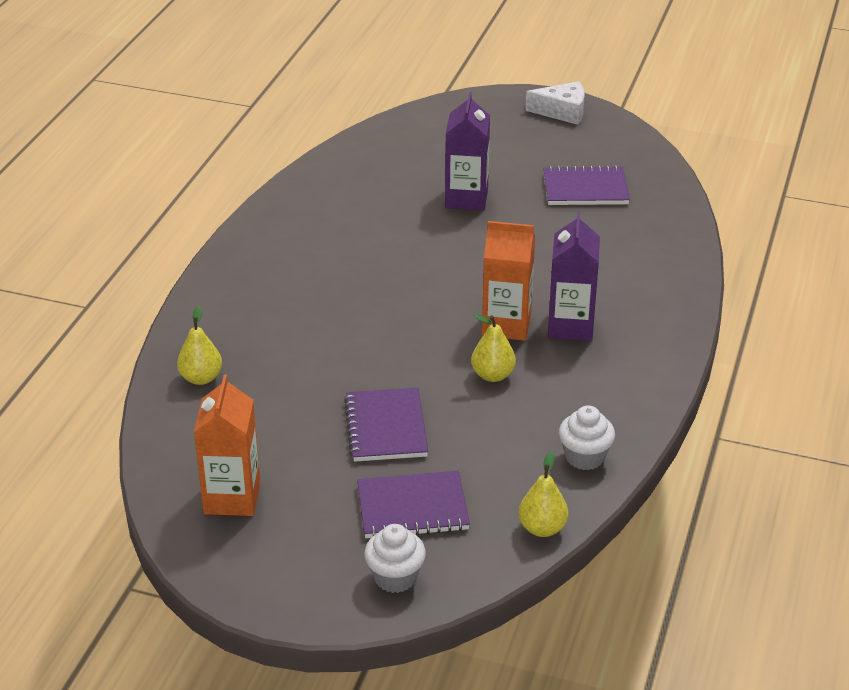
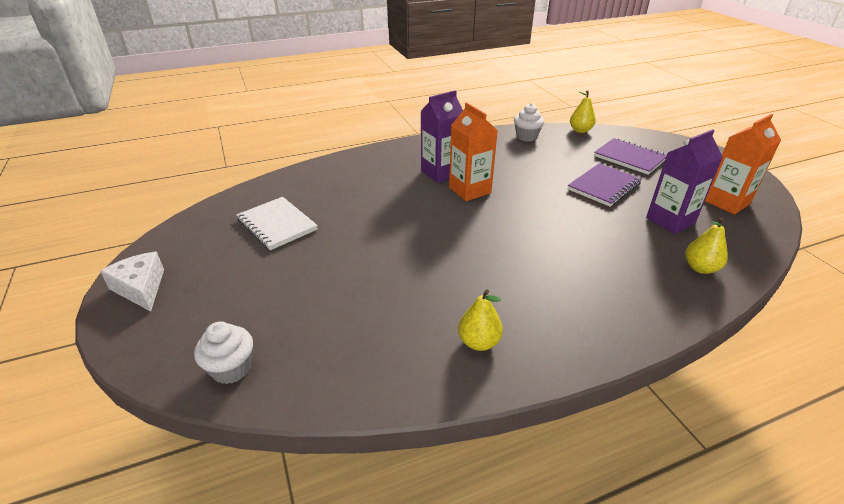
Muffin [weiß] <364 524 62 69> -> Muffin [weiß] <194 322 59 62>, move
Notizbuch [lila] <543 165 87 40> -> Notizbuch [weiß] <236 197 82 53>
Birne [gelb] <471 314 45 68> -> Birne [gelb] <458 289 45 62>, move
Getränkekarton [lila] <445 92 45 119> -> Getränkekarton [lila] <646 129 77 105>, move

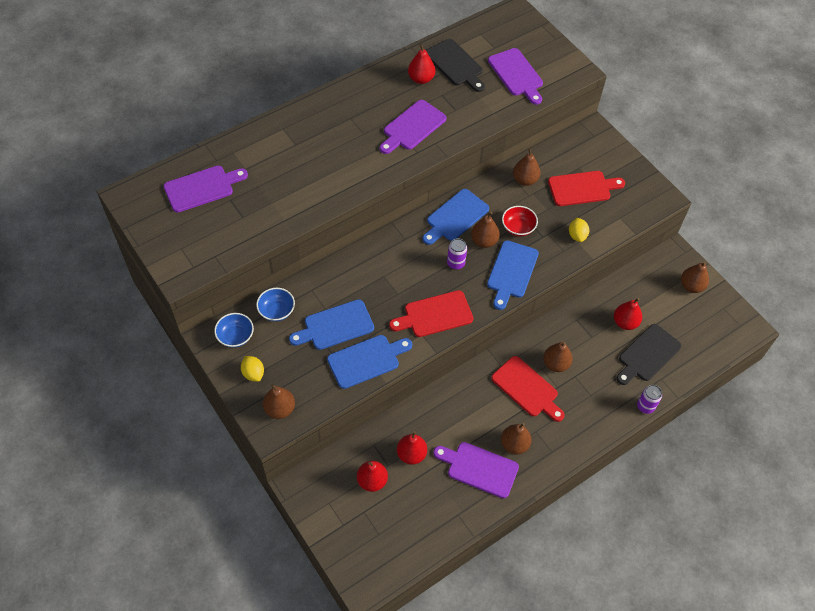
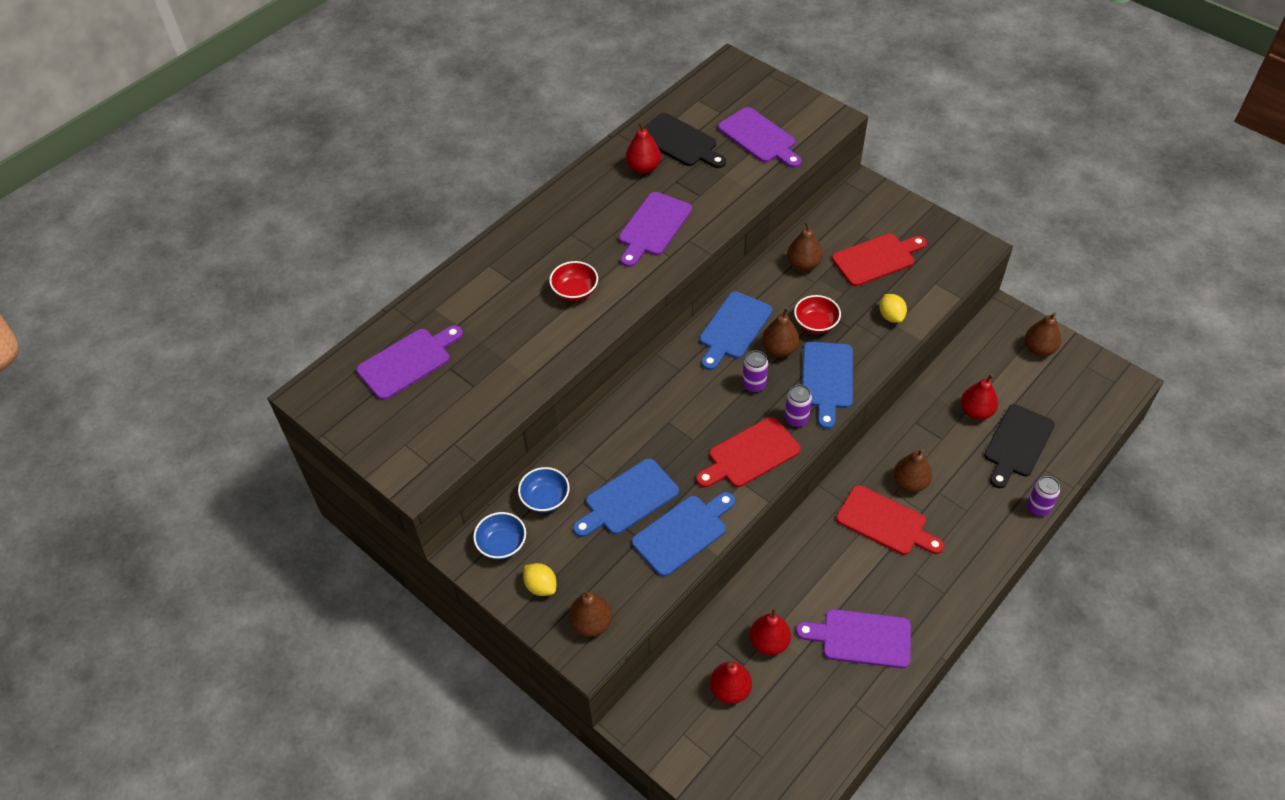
none -> Schüssel [rot] <549 261 49 40>
none -> Dose [lila] <784 385 28 42>
Birne [braun] <501 423 31 31> -> none

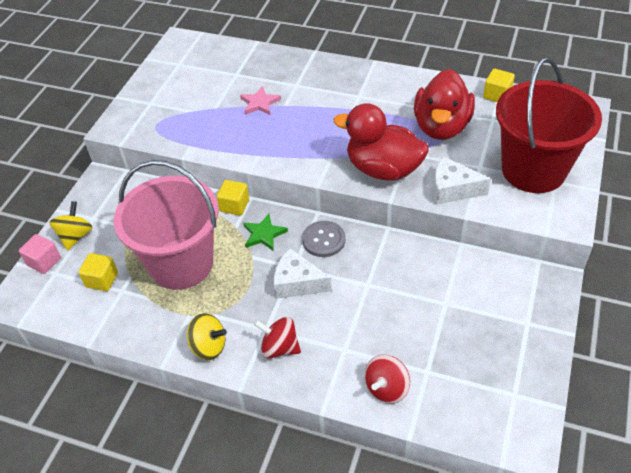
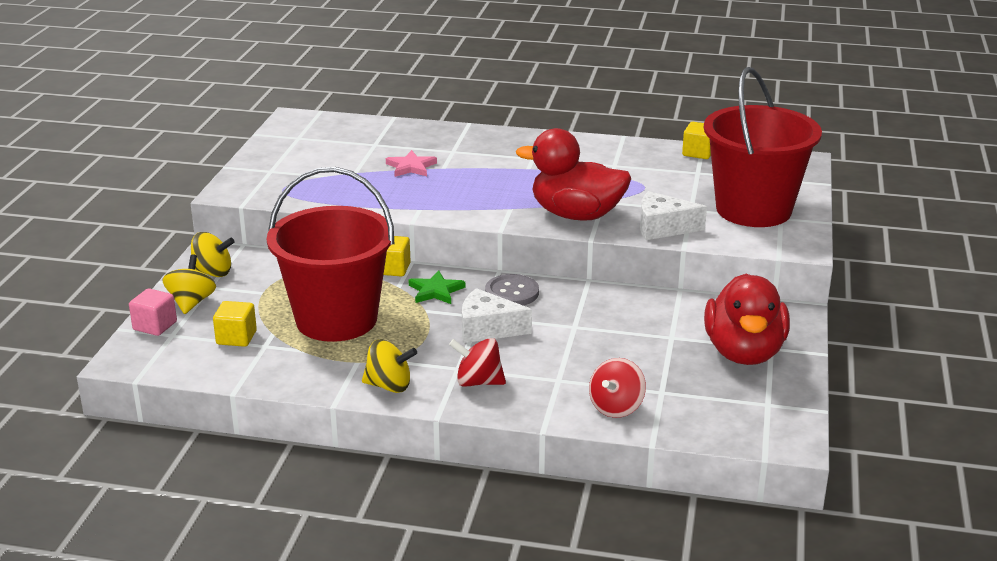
none -> Kreisel [gelb] <191 232 44 45>
Eimer [rosa] <114 160 105 130> -> Eimer [rot] <267 167 127 175>
Ente [rot] <414 69 61 71> -> Ente [rot] <704 273 86 92>, move

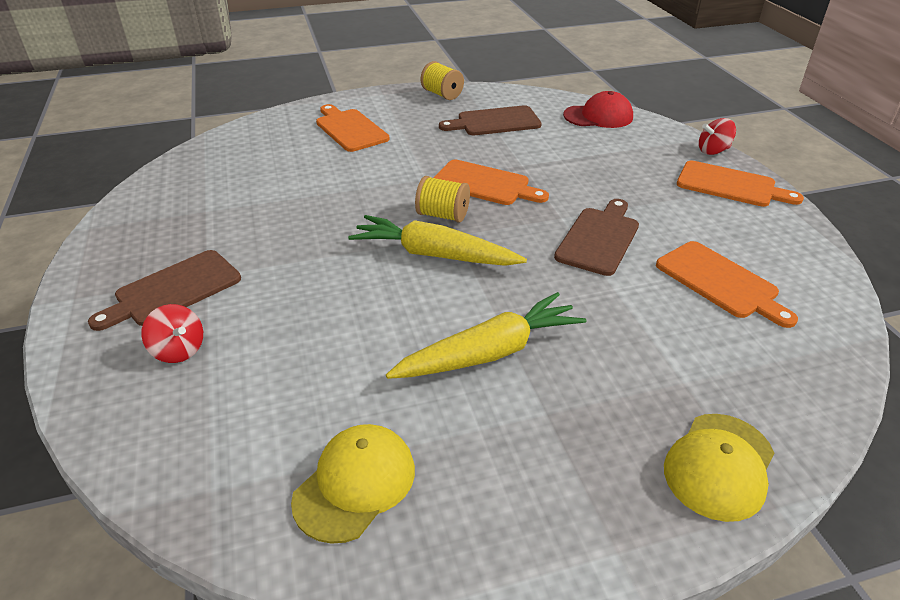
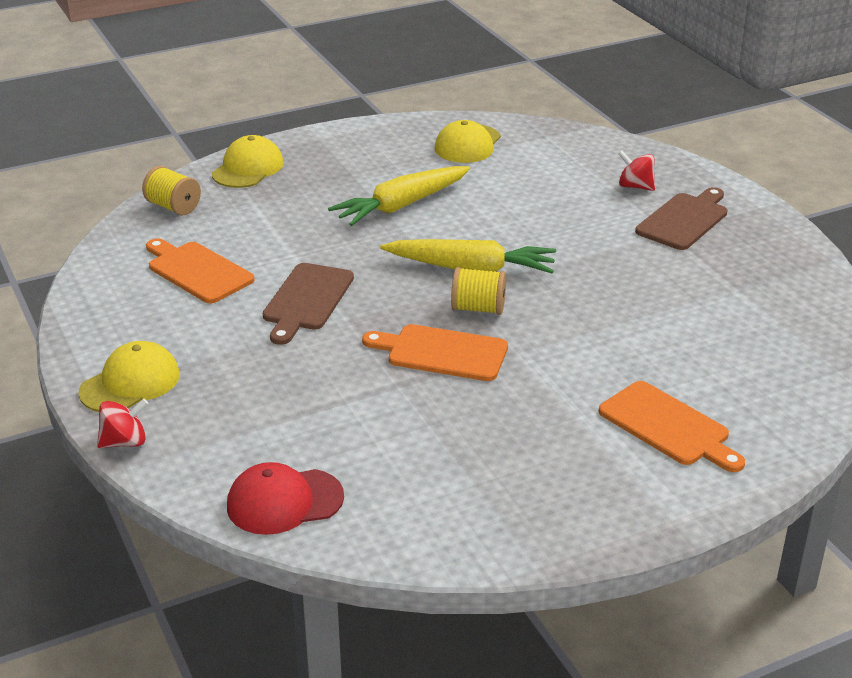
Schneidebrett [orange] <677 161 127 46> -> Kappe [gelb] <78 341 102 71>
Garnrolle [gelb] <420 61 44 39> -> Garnrolle [gelb] <142 166 59 49>, move
Schneidebrett [braun] <439 105 103 30> -> none

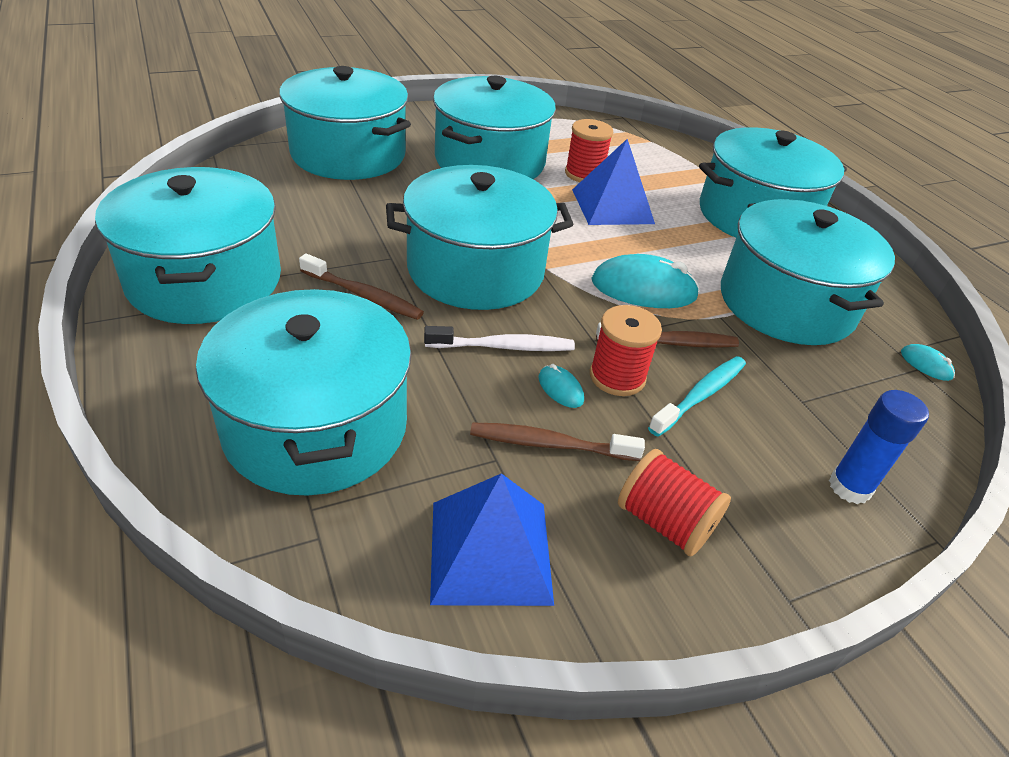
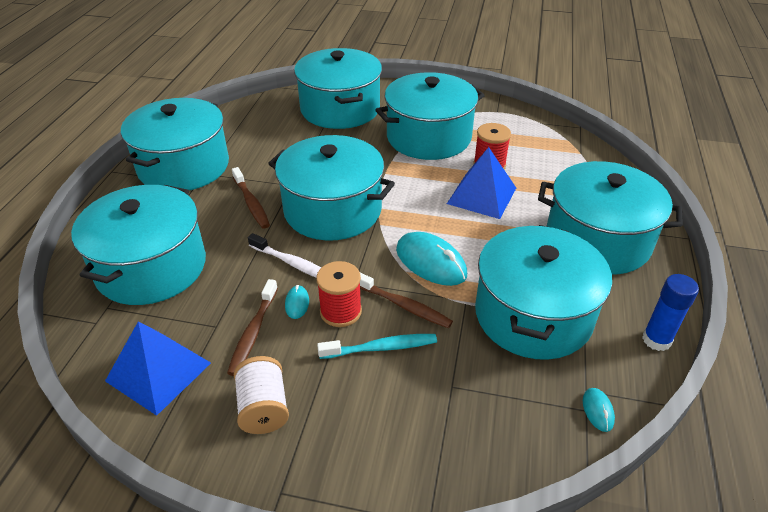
Zahnbürste [braun] <470 422 175 39> -> Zahnbürste [braun] <227 279 51 97>, 120 degrees counterclockwise
Garnrolle [rot] <618 449 113 108> -> Garnrolle [weiß] <234 356 55 78>
Klebestift [blau] <829 390 100 114> -> Klebestift [blau] <642 274 57 77>, move

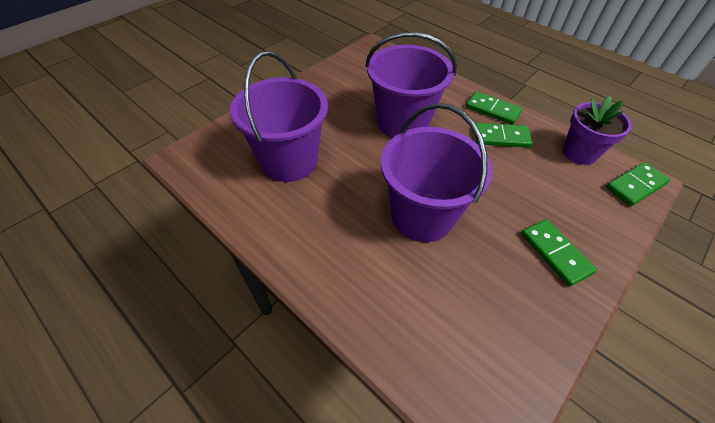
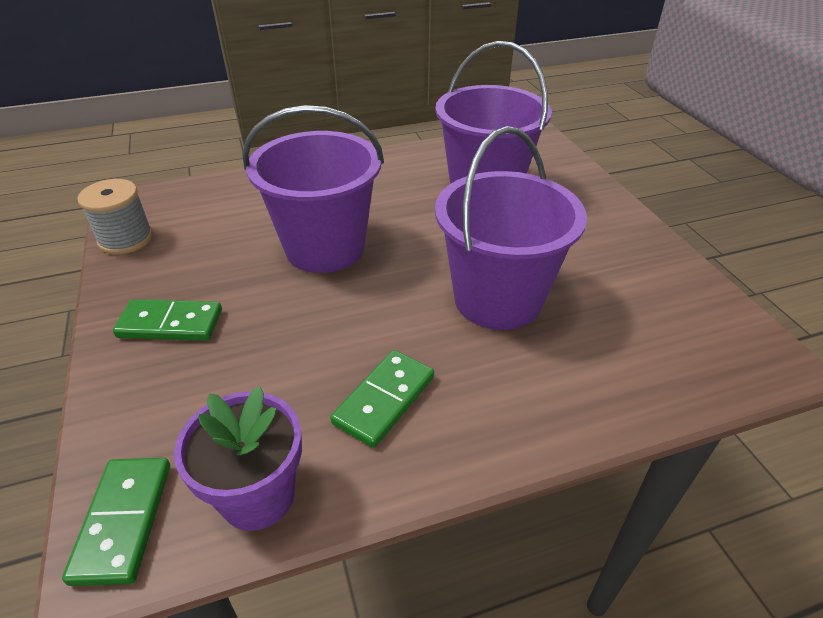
none -> Garnrolle [grau] <77 179 76 75>
Dominostein [grün] <466 91 56 34> -> none

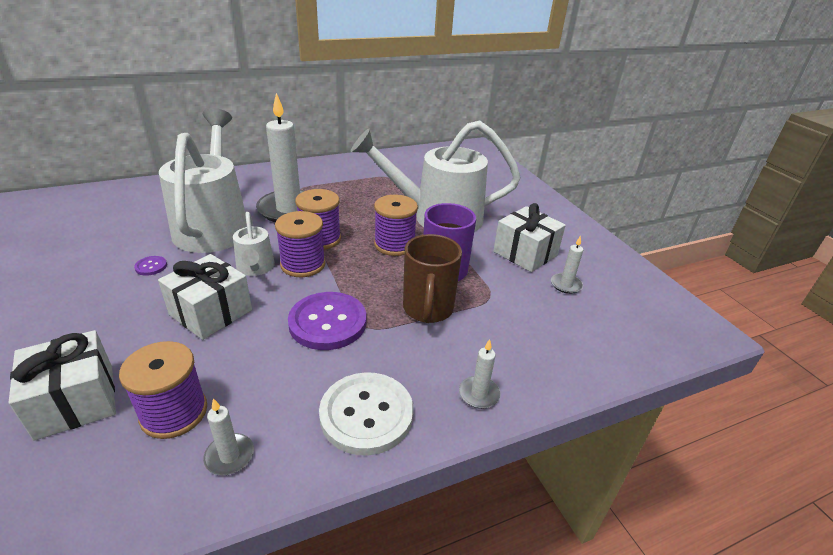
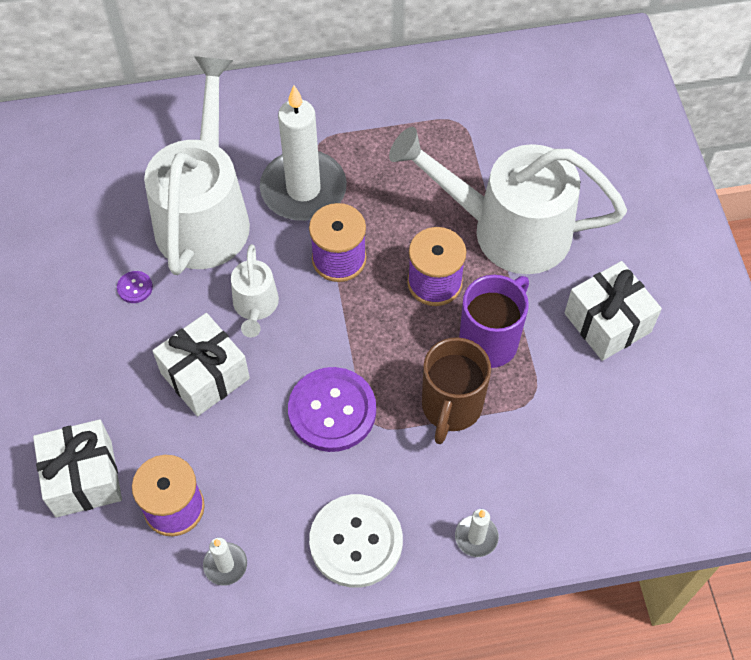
Garnrolle [lila] <275 211 51 66> -> none
Kerze [weiß] <551 235 32 59> -> none

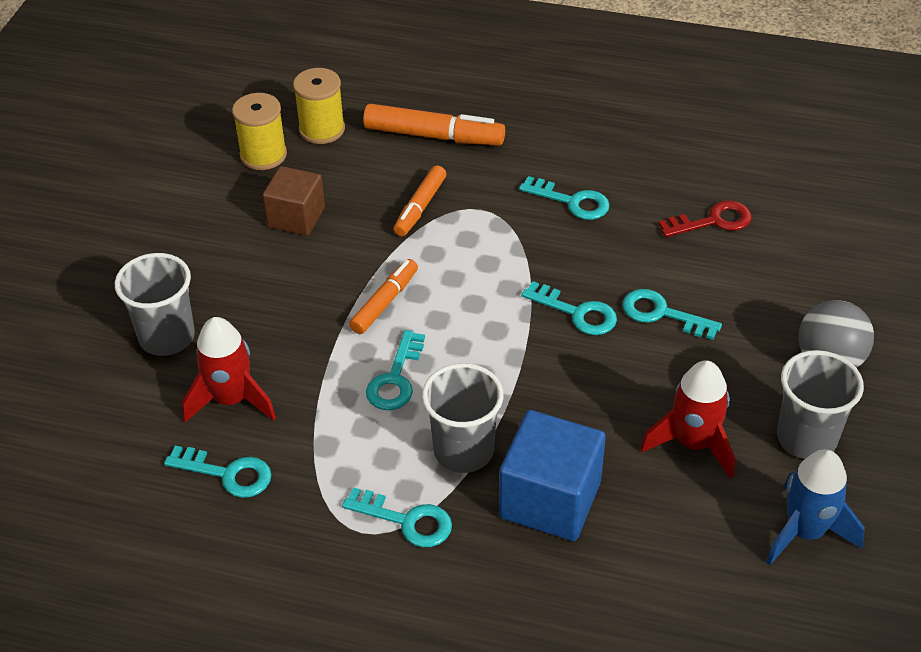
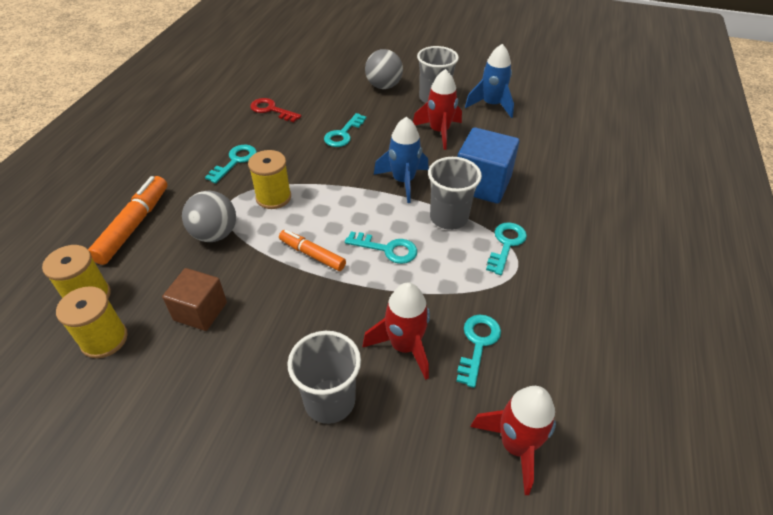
Filzstift [orange] <393 165 53 71> -> Ball [grau] <182 190 54 52>
none -> Garnrolle [gelb] <248 150 43 59>
Schlüssel [rot] <659 201 93 36> -> Schlüssel [rot] <250 98 51 24>, 45 degrees counterclockwise
none -> Rakete [blau] <374 117 55 86>
none -> Rakete [rot] <470 386 86 109>
Schlüssel [türkis] <522 281 95 54> -> none

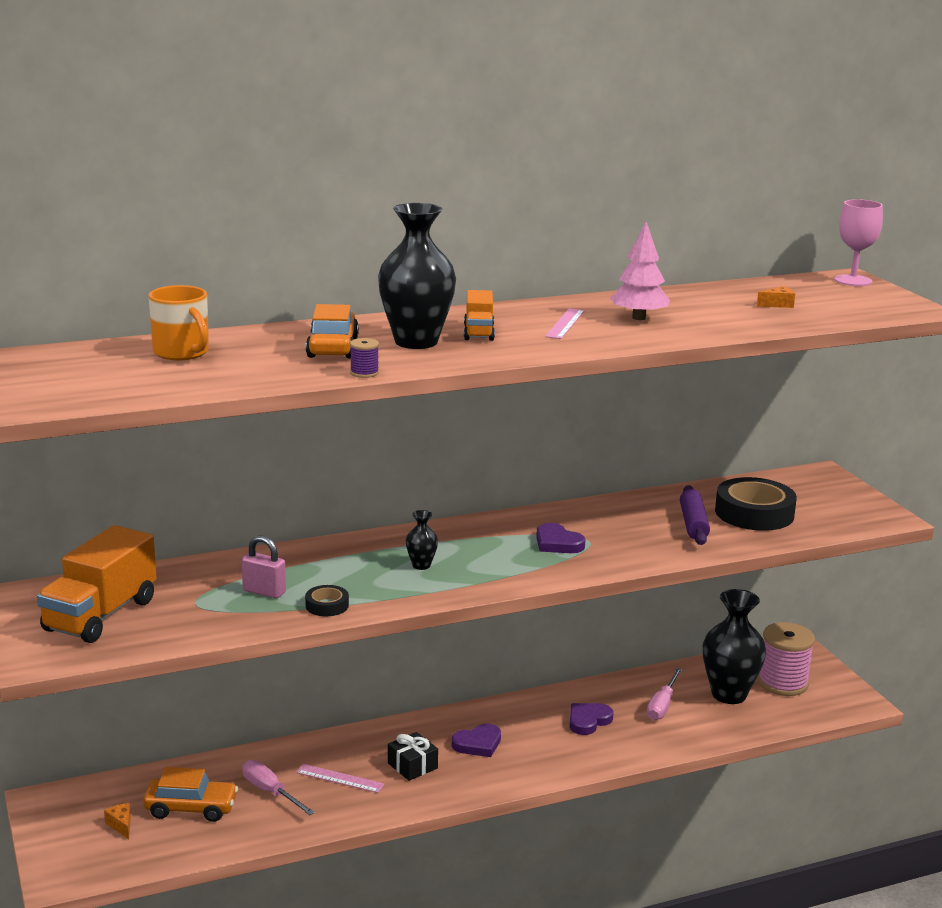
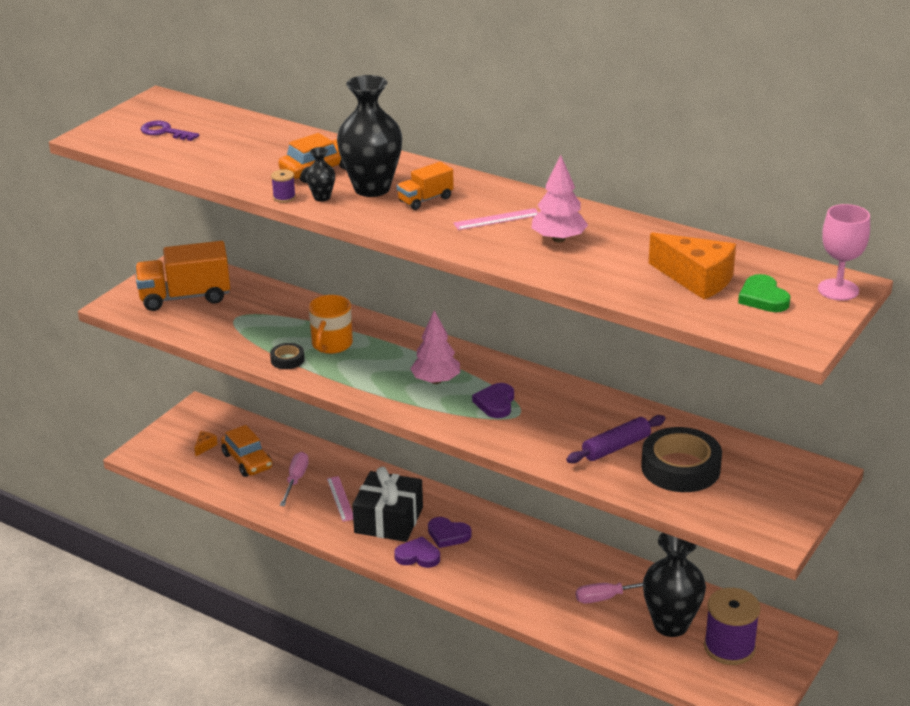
none -> Schlüssel [lila] <141 121 59 20>
Vase [schwarz] <406 510 32 60> -> Vase [schwarz] <306 147 29 55>, move
Tasse [orange] <149 285 60 75> -> Tasse [orange] <309 295 44 59>, move
Geschenk [schwarz] <388 732 50 49> -> Geschenk [schwarz] <352 467 71 75>, x1.84
Herz [lila] <569 703 45 32> -> Herz [lila] <394 536 46 32>, move
none -> Baum [rosa] <410 310 50 74>
Käse [orange] <757 286 38 22> -> Käse [orange] <649 232 87 67>, x2.30
Garnrolle [rosa] <758 622 57 74> -> Garnrolle [lila] <704 588 57 77>
none -> Herz [grün] <738 274 53 38>
Vorhängeschloss [rosa] <242 535 44 63> -> none

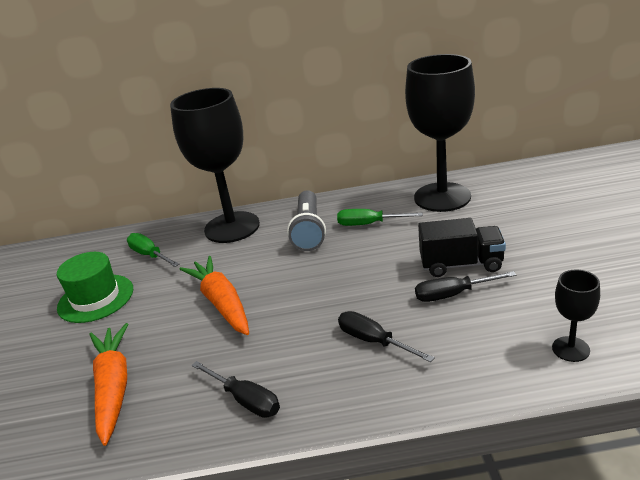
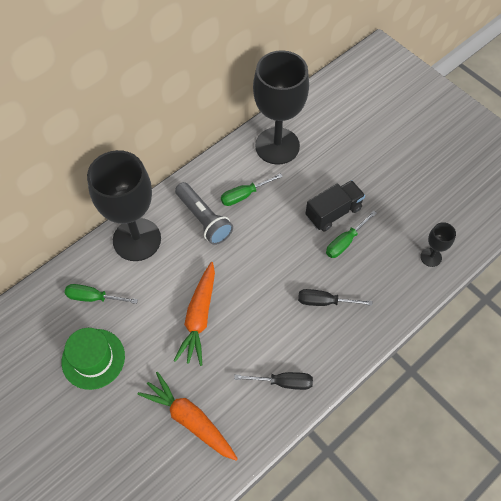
Karotte [orange] <179 256 70 79> -> Karotte [orange] <174 262 41 104>, 105 degrees counterclockwise
Schraubenzieher [schwarz] <415 271 101 31> -> Schraubenzieher [grün] <326 210 51 48>

